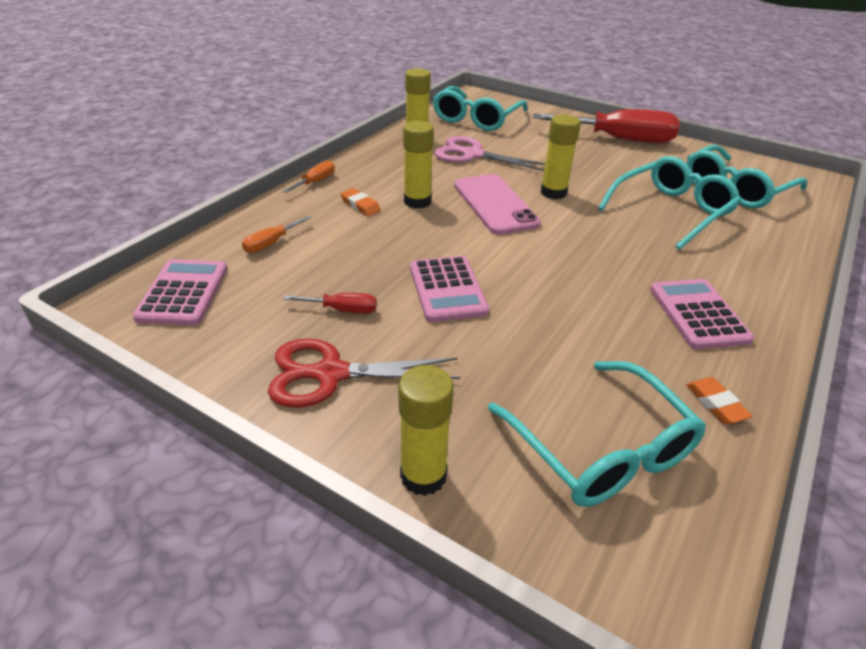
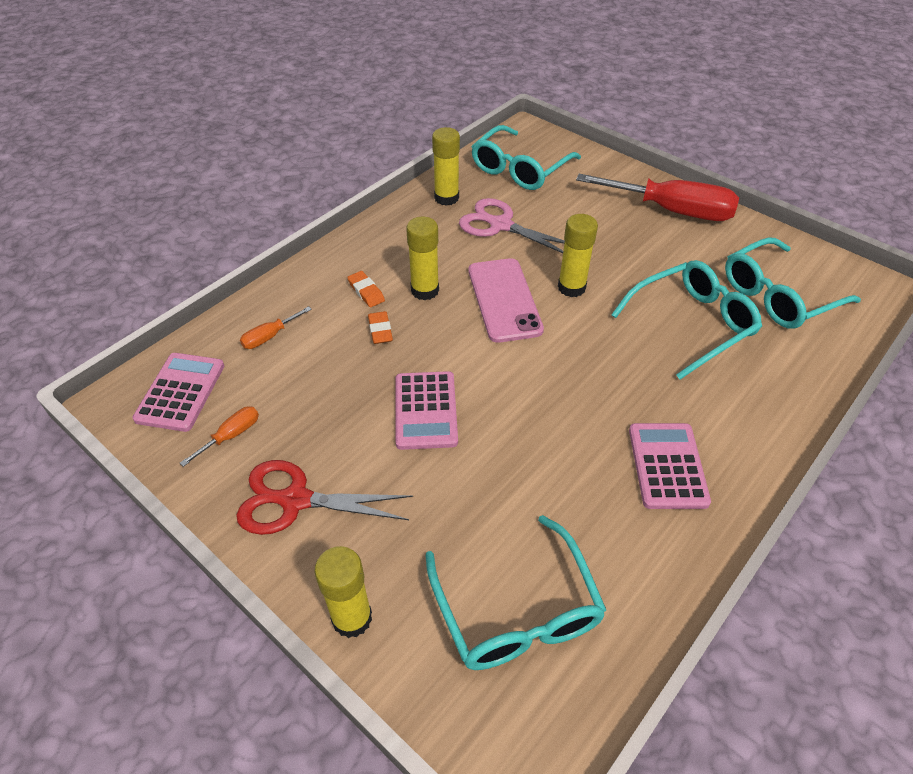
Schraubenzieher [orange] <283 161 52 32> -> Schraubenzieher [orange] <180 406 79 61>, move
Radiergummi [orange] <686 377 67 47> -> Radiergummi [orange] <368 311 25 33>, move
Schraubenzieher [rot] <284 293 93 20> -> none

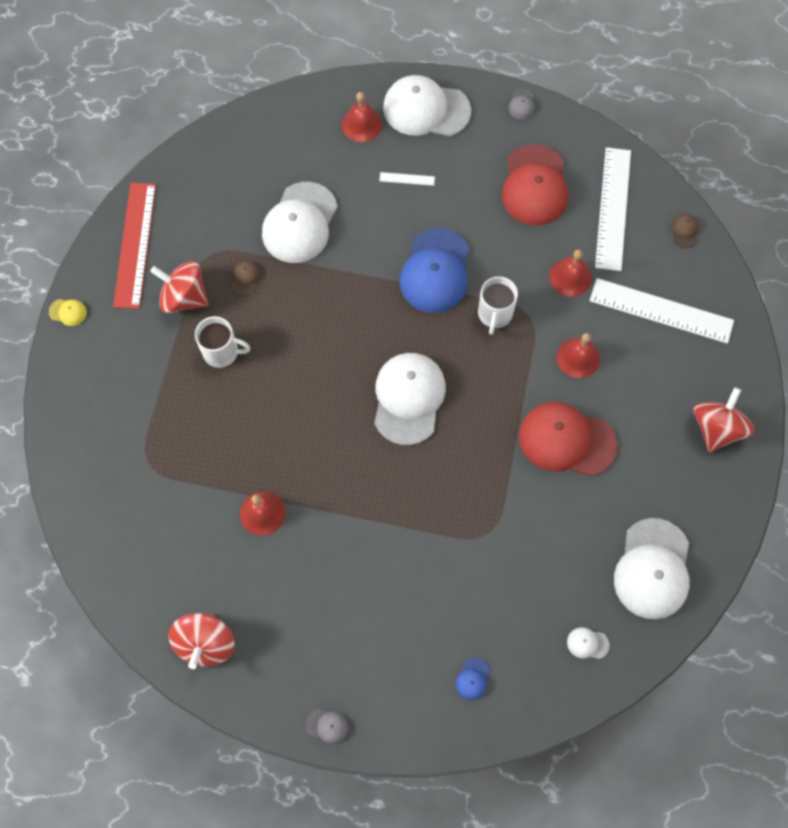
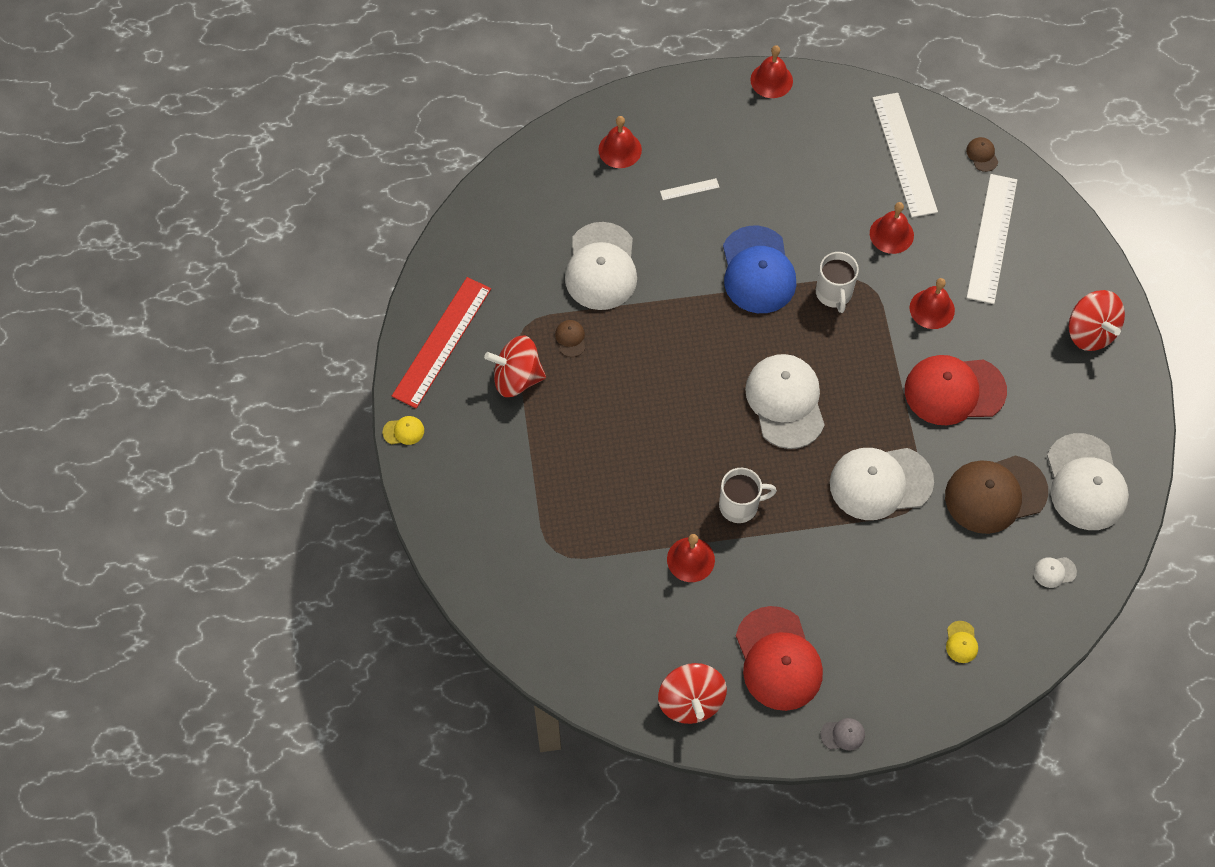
Lineal [rot] <113 183 43 126> -> Lineal [rot] <392 277 99 132>, 45 degrees clockwise
Tasse [weiß] <195 316 55 52> -> Tasse [weiß] <719 468 58 55>, move
Kappe [rot] <502 144 66 82> -> Kappe [rot] <736 606 87 105>, move
Kappe [grau] <508 89 26 31> -> Glocke [rot] <750 45 43 53>
Kappe [weiß] <383 75 88 62> -> Kappe [weiß] <830 448 104 72>, move
none -> Kappe [braun] <945 455 103 79>
Kappe [blau] <456 657 34 43> -> Kappe [gelb] <946 621 32 42>
Lineal [weiß] <590 278 144 66> -> Lineal [weiß] <966 174 51 130>, 75 degrees counterclockwise
Kreisel [rot] <694 387 60 65> -> Kreisel [rot] <1069 290 56 61>, 150 degrees clockwise

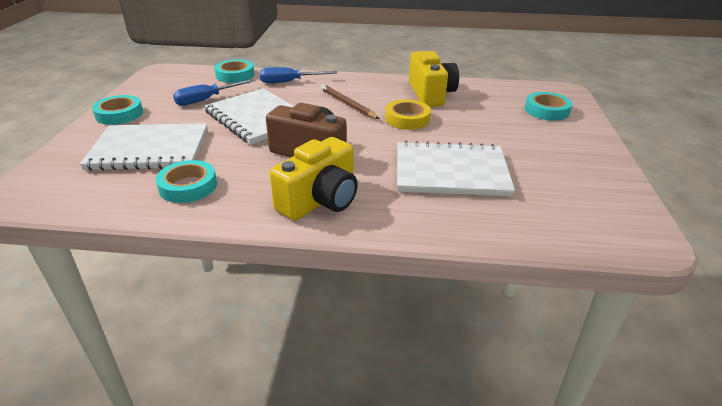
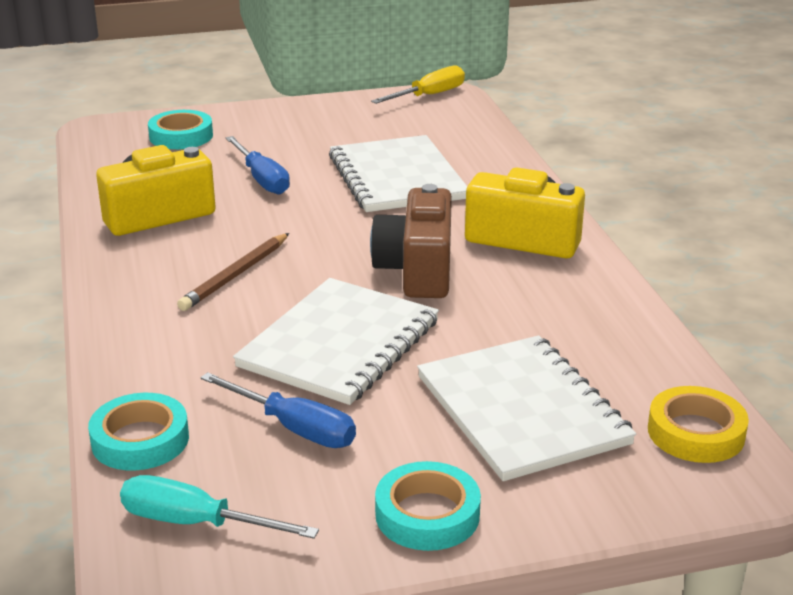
none -> Schraubenzieher [türkis] <120 475 199 64>
Schraubenzieher [blau] <260 67 77 16> -> Schraubenzieher [blau] <225 136 65 59>, move
none -> Schraubenzieher [gelb] <371 65 94 39>
Klebeband [gelb] <385 100 46 30> -> Klebeband [gelb] <648 386 101 77>, move
Klebeband [türkis] <156 160 61 43> -> none

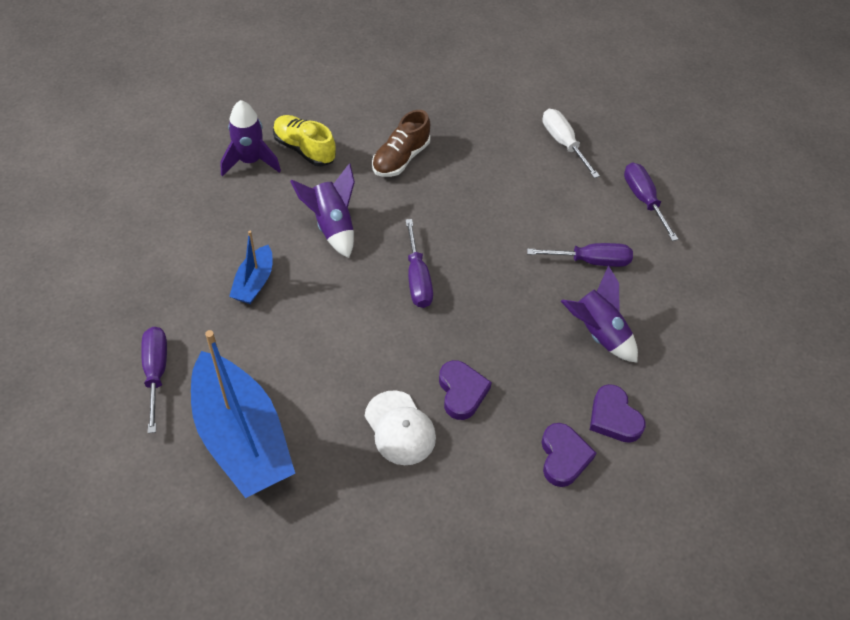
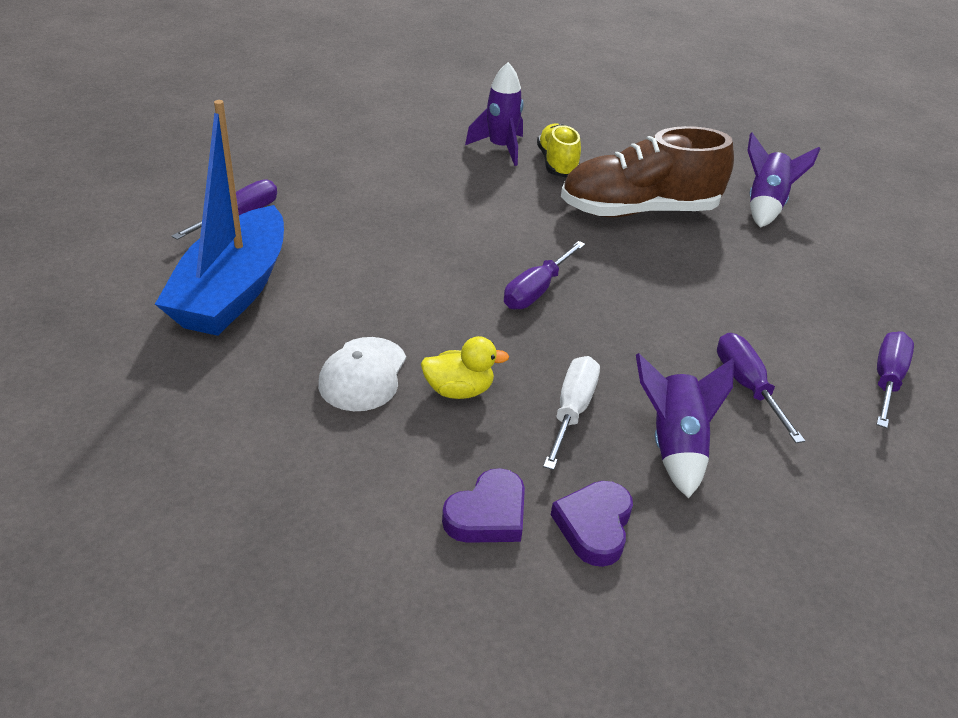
Herz [lila] <439 360 53 60> -> Ente [gelb] <421 336 88 63>
Schraubenzieher [weiß] <543 109 57 69> -> Schraubenzieher [weiß] <543 356 57 114>, move
Schuh [braun] <372 110 58 67> -> Schuh [braun] <561 126 173 91>, x1.75
Schraubenzieher [lila] <527 243 106 24> -> Schraubenzieher [lila] <717 333 88 110>, 150 degrees counterclockwise
Rakete [lila] <290 163 65 95> -> Rakete [lila] <747 133 73 95>, move
Boot [blau] <229 231 43 73> -> none

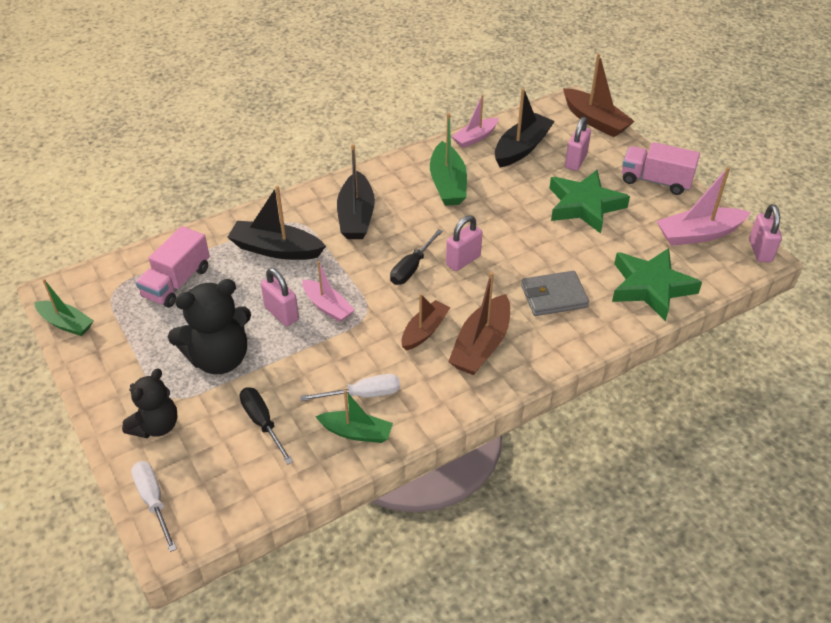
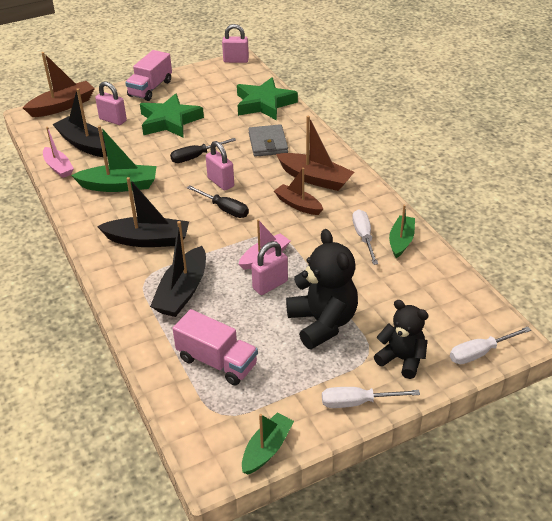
Schraubenzieher [schwarz] <240 387 53 78> -> Schraubenzieher [schwarz] <170 138 66 25>, move
none -> Schraubenzieher [weiß] <322 387 98 21>
Boot [rosa] <657 167 94 79> -> none

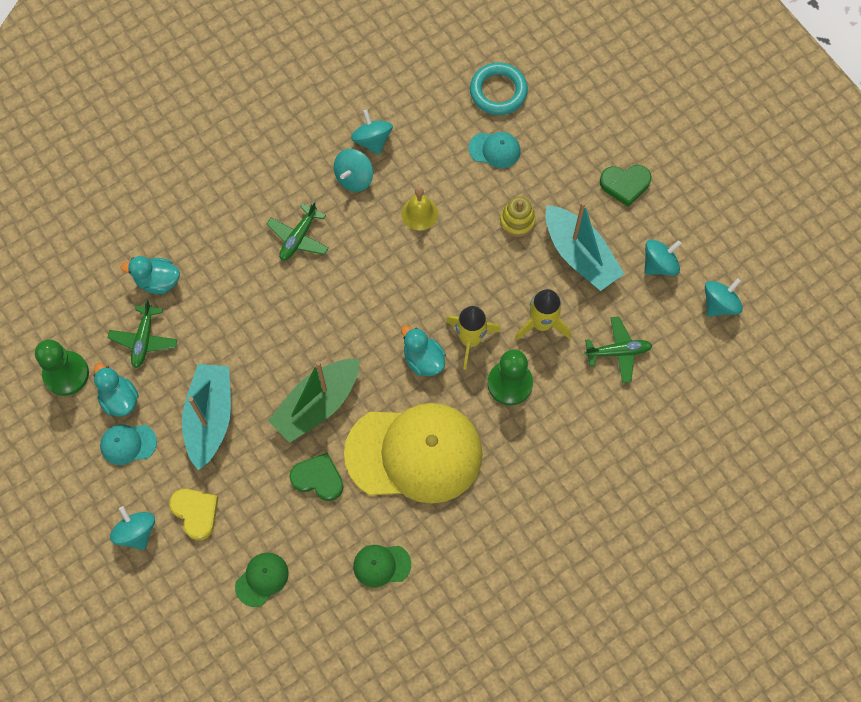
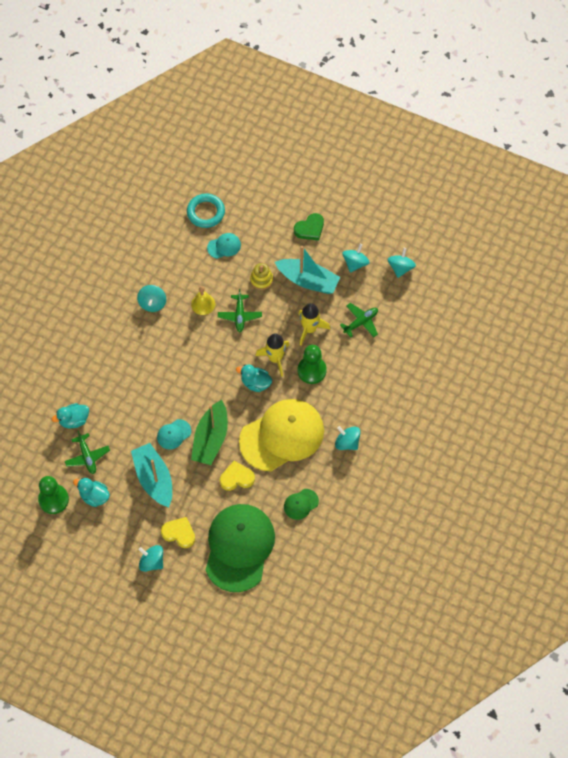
Kappe [türkis] <100 425 57 40> -> Kappe [türkis] <157 419 34 30>, move
Kappe [grün] <235 553 54 54> -> Kappe [grün] <206 504 69 88>, x2.44
Flugzeug [grün] <267 201 62 60> -> Flugzeug [grün] <218 289 44 43>, move
Herz [grün] <289 453 55 48> -> Herz [gelb] <220 461 35 30>
Kreisel [türkis] <351 110 42 45> -> Kreisel [türkis] <335 426 26 24>, move

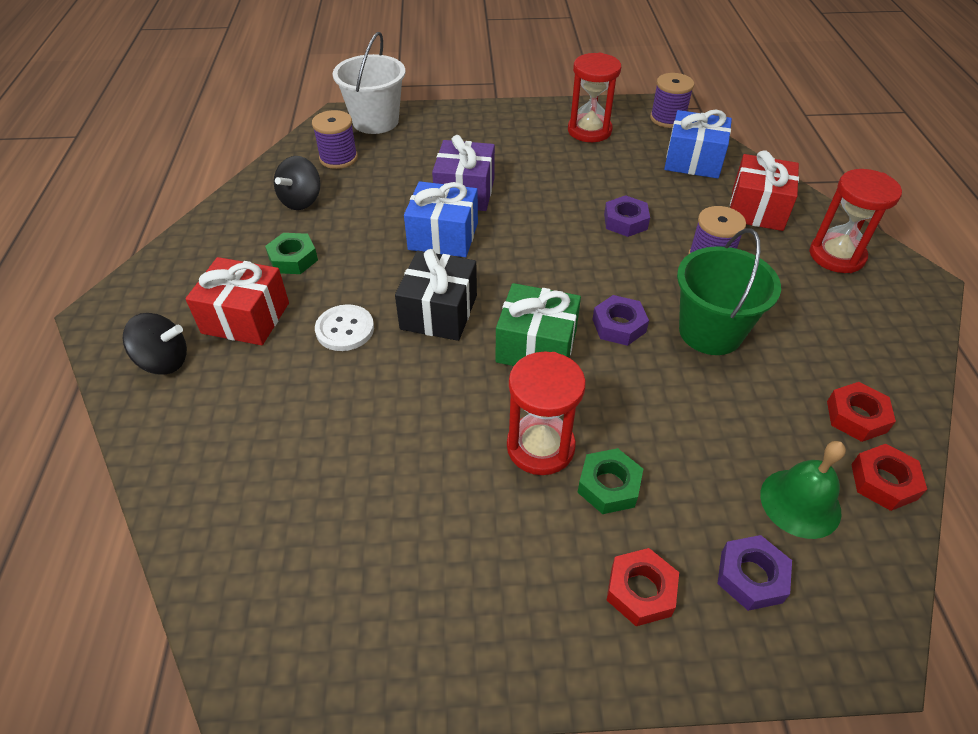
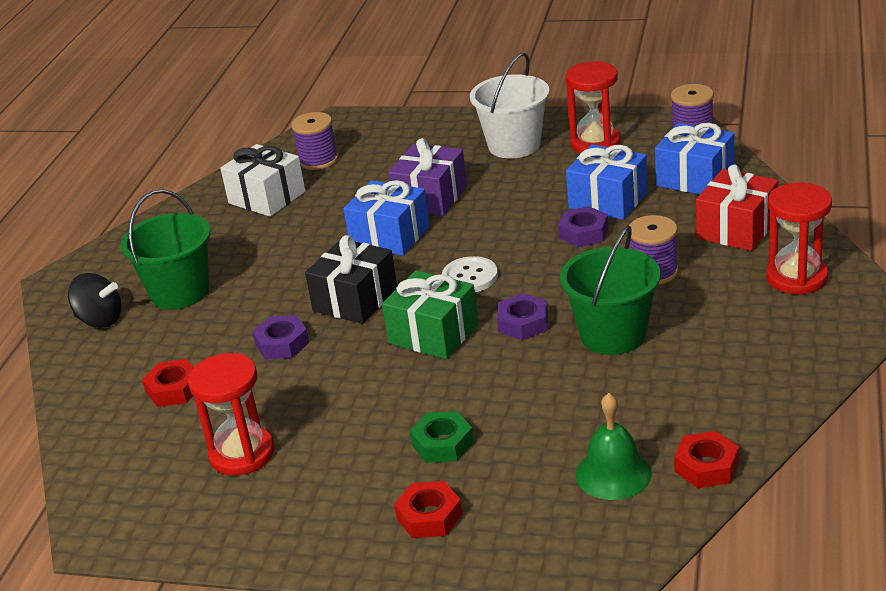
Geschenk [rot] <185 257 104 88> -> Eimer [grün] <121 190 90 119>
Sechskantmutter [rot] <827 382 69 60> -> Sechskantmutter [rot] <142 359 52 48>, move
Sanduhr [rot] <507 351 79 124> -> Sanduhr [rot] <188 353 86 122>, move
Kreisel [schwarz] <274 156 46 54> -> Geschenk [weiß] <220 144 86 73>
Sechskantmutter [lila] <717 535 75 76> -> Sechskantmutter [lila] <252 315 57 44>, move
Knopf [weiß] <315 304 59 47> -> Knopf [weiß] <442 256 56 36>, move
Eimer [weiß] <333 32 72 102> -> Eimer [weiß] <470 53 79 105>, move
none -> Geschenk [blau] <566 144 82 76>
Sechskantmutter [grün] <265 233 53 41> -> none

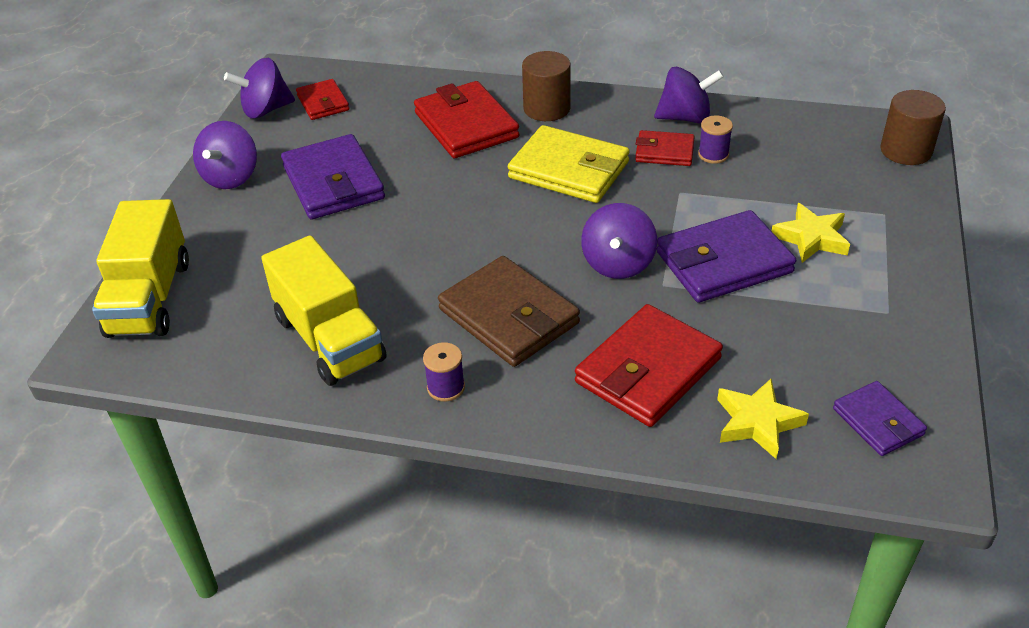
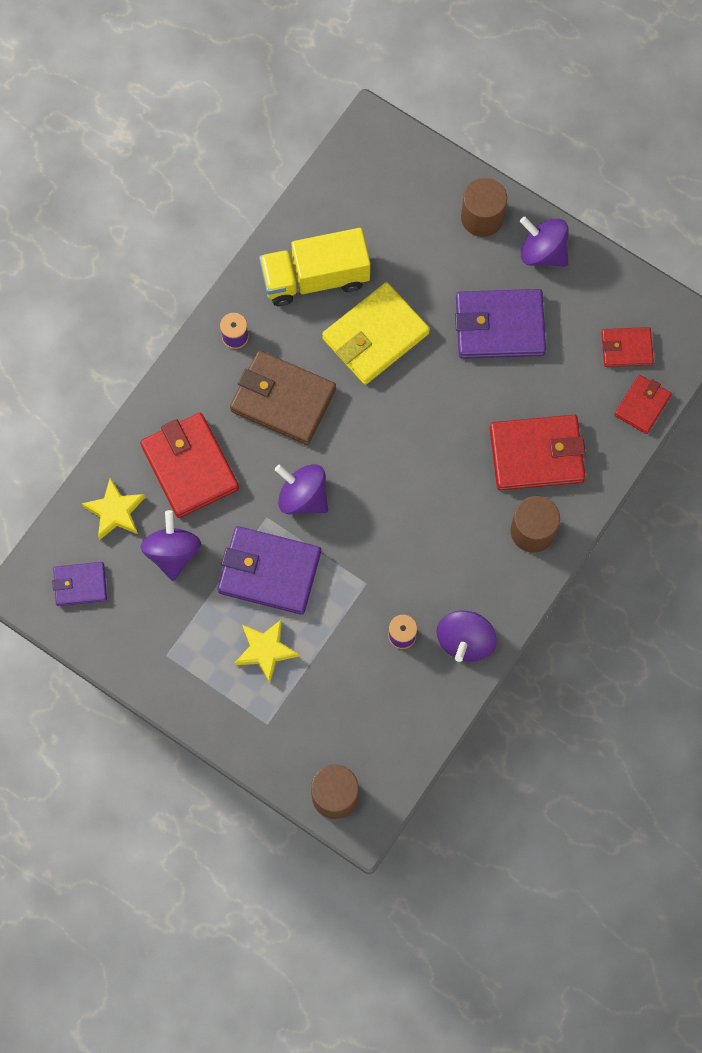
Kreisel [lila] <224 58 71 60> -> Kreisel [lila] <140 510 61 71>, move
Geldbörse [lila] <656 210 140 93> -> Geldbörse [lila] <218 526 103 89>, 75 degrees counterclockwise
Geldbörse [braun] <438 256 142 111> -> Geldbörse [braun] <230 350 106 95>, 45 degrees clockwise
Geldbörse [gelb] <508 125 122 78> -> Geldbörse [gelb] <322 282 108 103>, move
none -> Vollzylinder [braun] <461 178 46 59>
Geldbörse [rot] <635 130 60 36> -> Geldbörse [rot] <614 375 58 59>, move
Lastwagen [gelb] <92 199 97 139> -> none

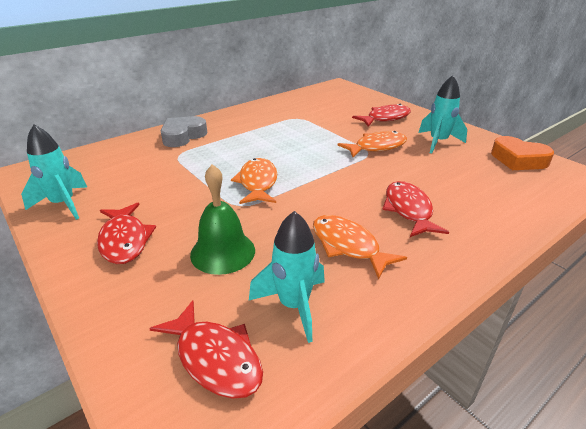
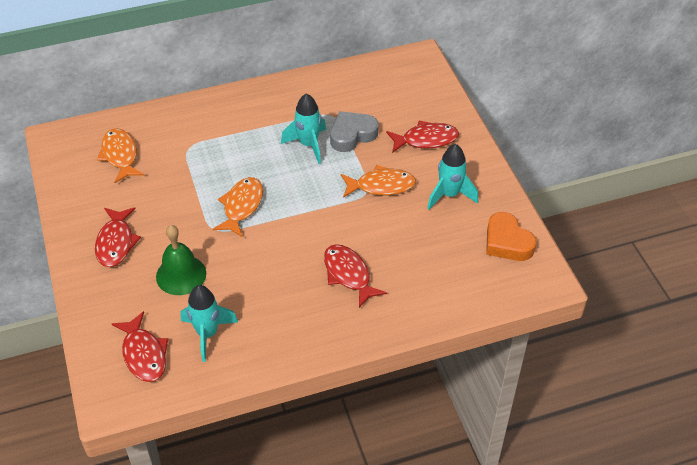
Fisch [orange] <313 215 94 65> -> Fisch [orange] <97 128 47 55>, move
Rakete [türkis] <21 124 66 96> -> Rakete [türkis] <281 93 45 71>, move
Fisch [rot] <382 181 67 56> -> Fisch [rot] <324 244 63 64>, 45 degrees counterclockwise
Herz [grau] <160 116 47 31> -> Herz [grau] <330 111 48 41>, move

